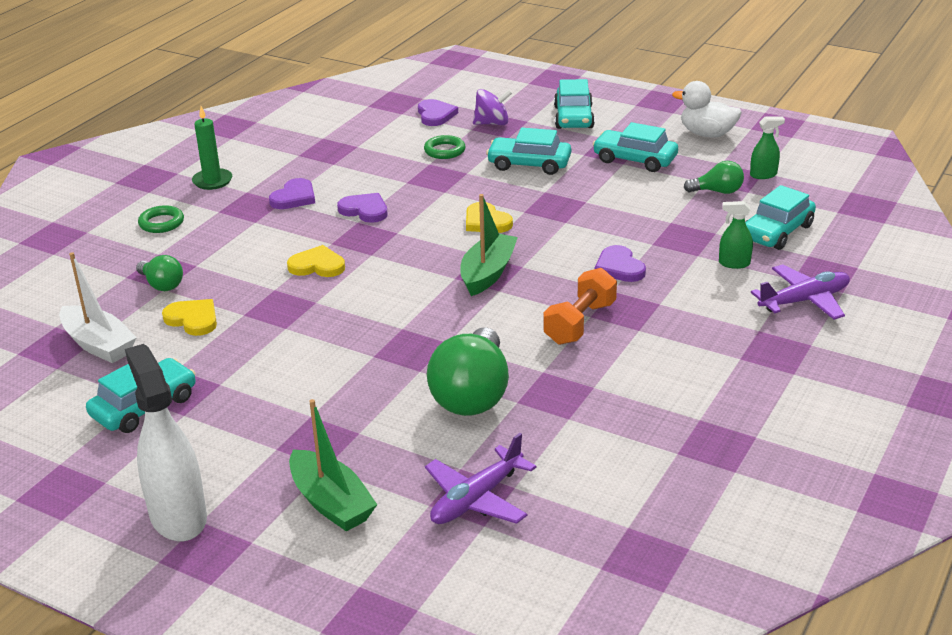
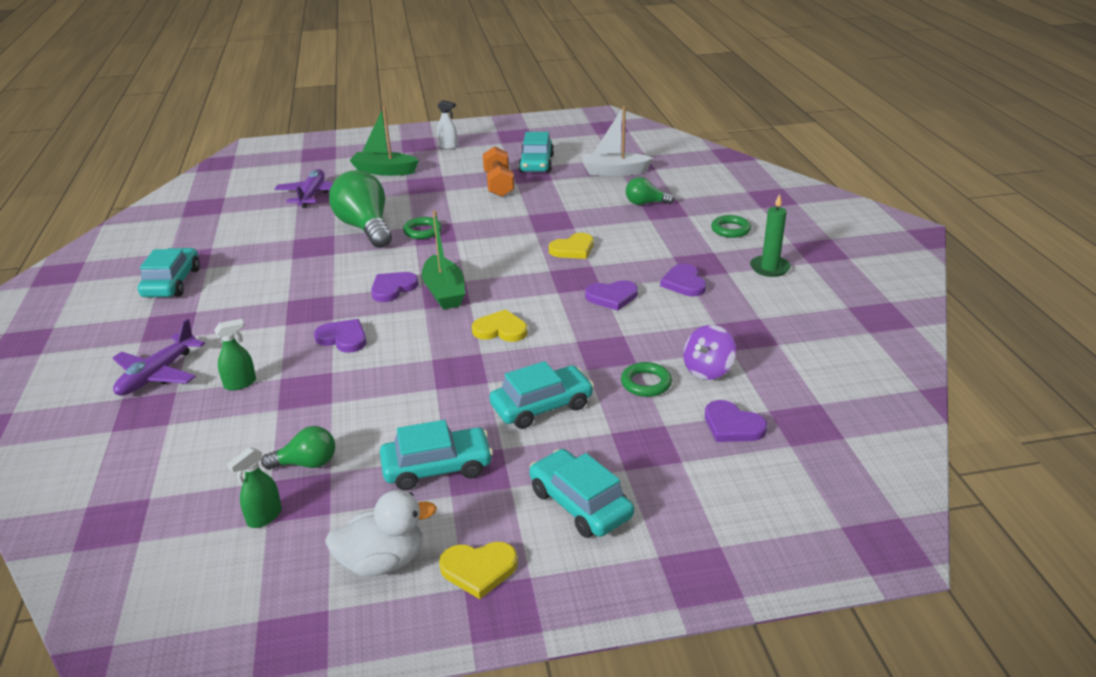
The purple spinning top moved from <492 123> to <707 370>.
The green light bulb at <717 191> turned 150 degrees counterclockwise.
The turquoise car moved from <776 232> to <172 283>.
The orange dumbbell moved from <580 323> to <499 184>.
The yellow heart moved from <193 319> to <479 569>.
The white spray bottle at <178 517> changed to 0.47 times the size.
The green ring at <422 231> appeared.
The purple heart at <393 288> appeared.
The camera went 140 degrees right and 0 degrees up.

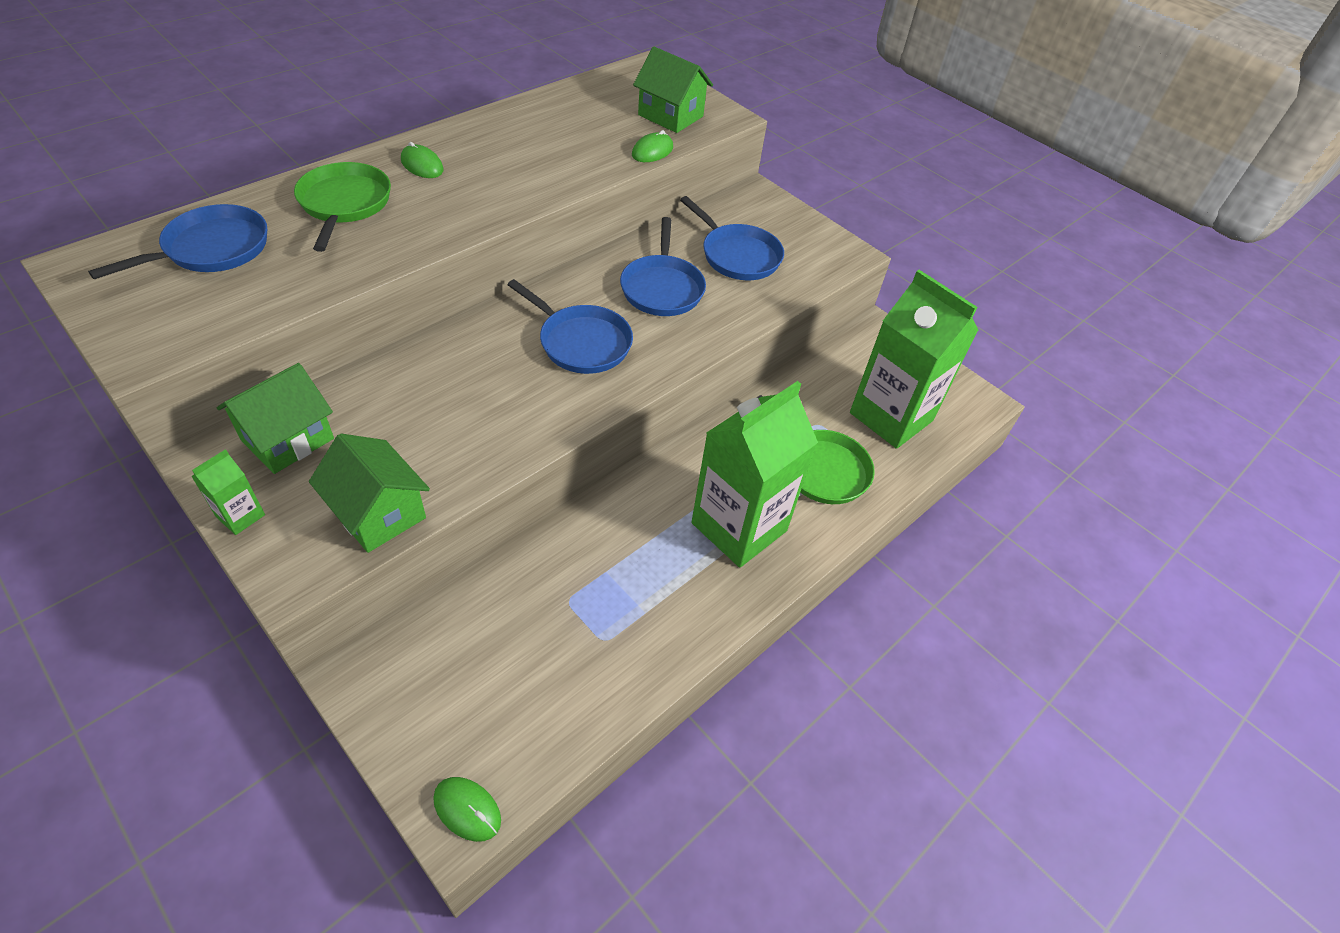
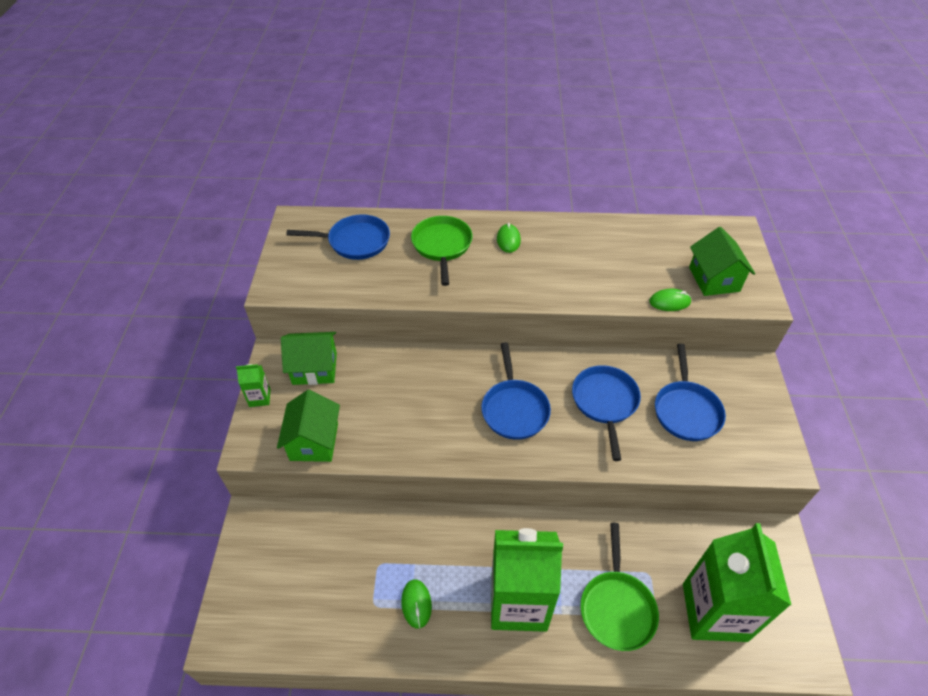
The green pan at <344 204> turned 45 degrees counterclockwise.
The blue pan at <662 288> turned 135 degrees clockwise.
The green mouse moved from <467 809> to <416 604>.
The camera went 50 degrees right and 0 degrees up.

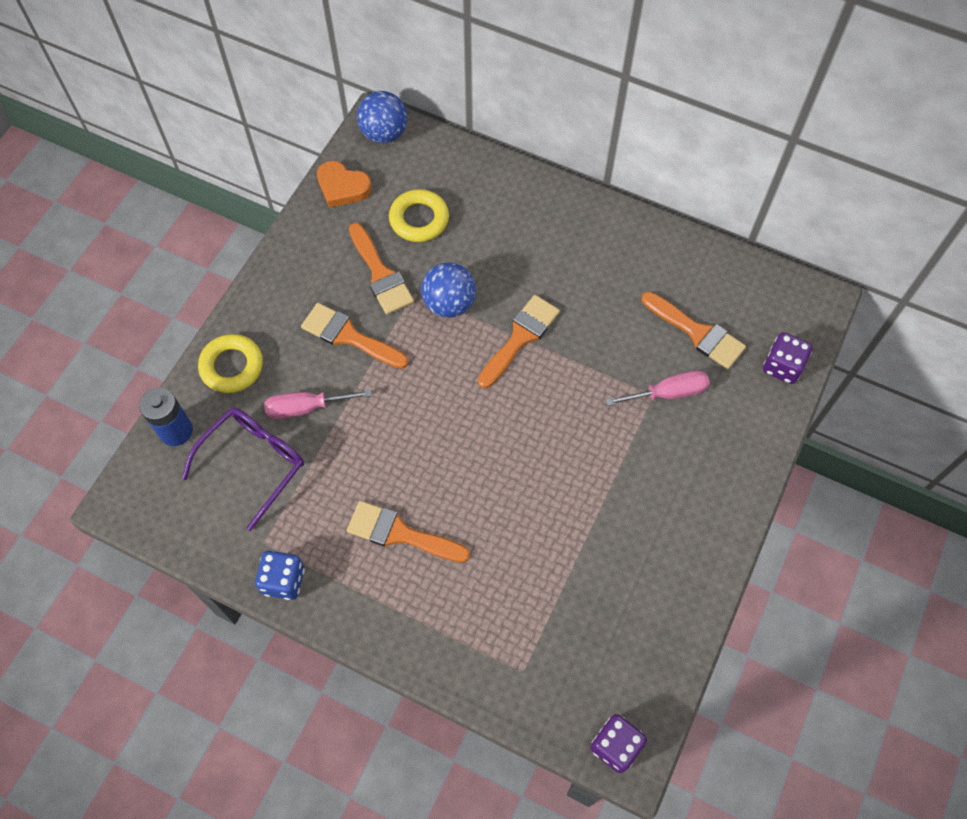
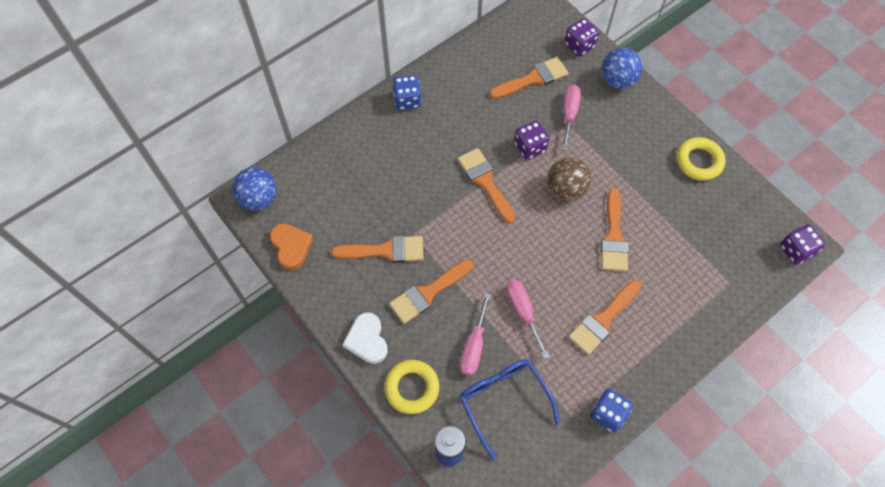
The orange heart at <342 187> turned 75 degrees counterclockwise.
The yellow ring moved from <419 219> to <699 161>.
The blue ball moved from <449 304> to <617 80>.
The purple glasses at <254 463> became the blue glasses at <503 401>.
The blue dice at <407 100> appeared.
The purple dice at <530 147> appeared.
The brown ball at <566 189> appeared.
The orange brush at <613 236> appeared.
The pink screwdriver at <523 312> appeared.
The white heart at <367 340> appeared.
The camera went 65 degrees left and 0 degrees up.

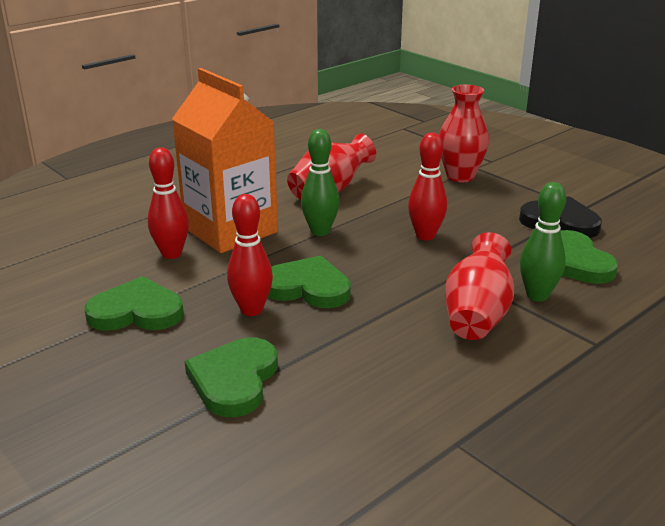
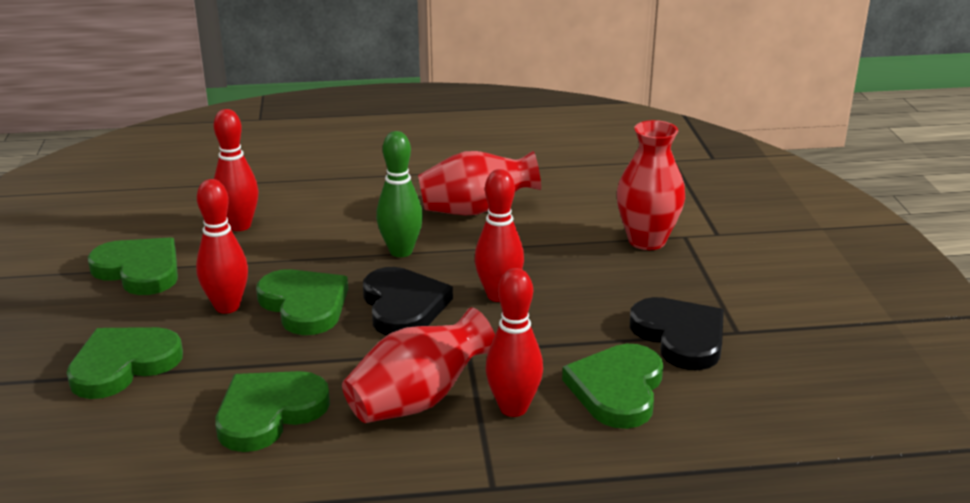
The orange carton at <230 230> disappeared.
The green bowling pin at <537 295> became the red bowling pin at <513 408>.
The black heart at <403 306> appeared.
The green heart at <269 413> appeared.
The camera went 35 degrees right and 0 degrees up.

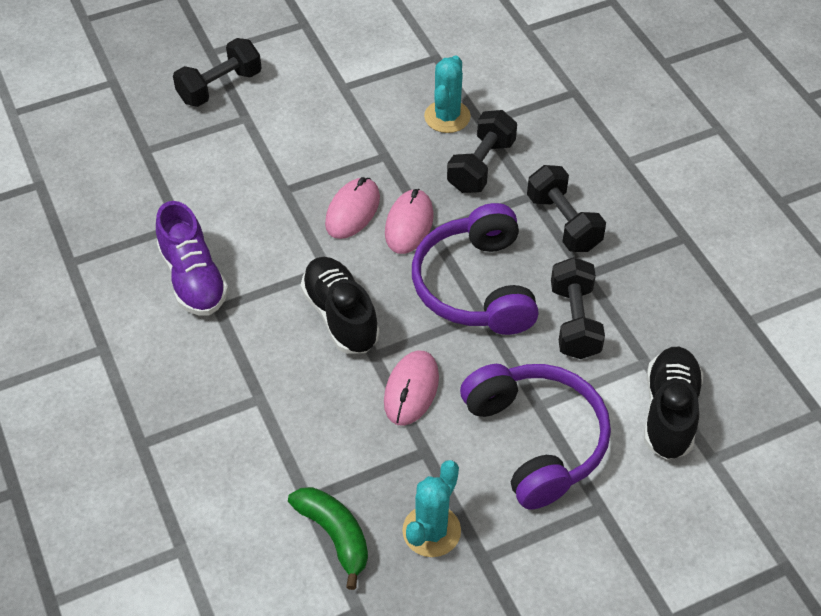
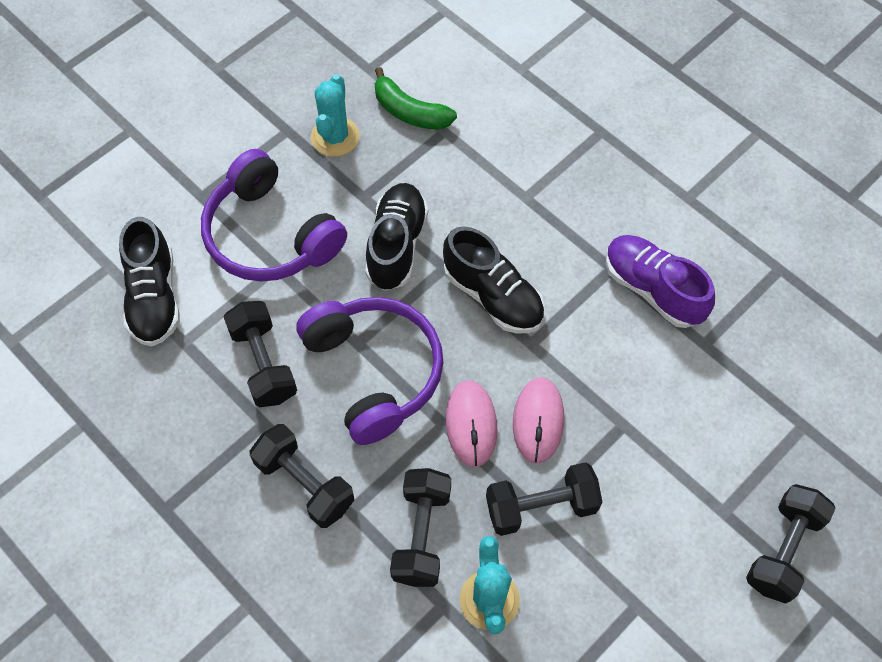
The pink mouse at <411 390> was replaced by the black shoe at <396 245>.
The black dumbbell at <541 507> appeared.
The camera went 160 degrees right and 10 degrees up.

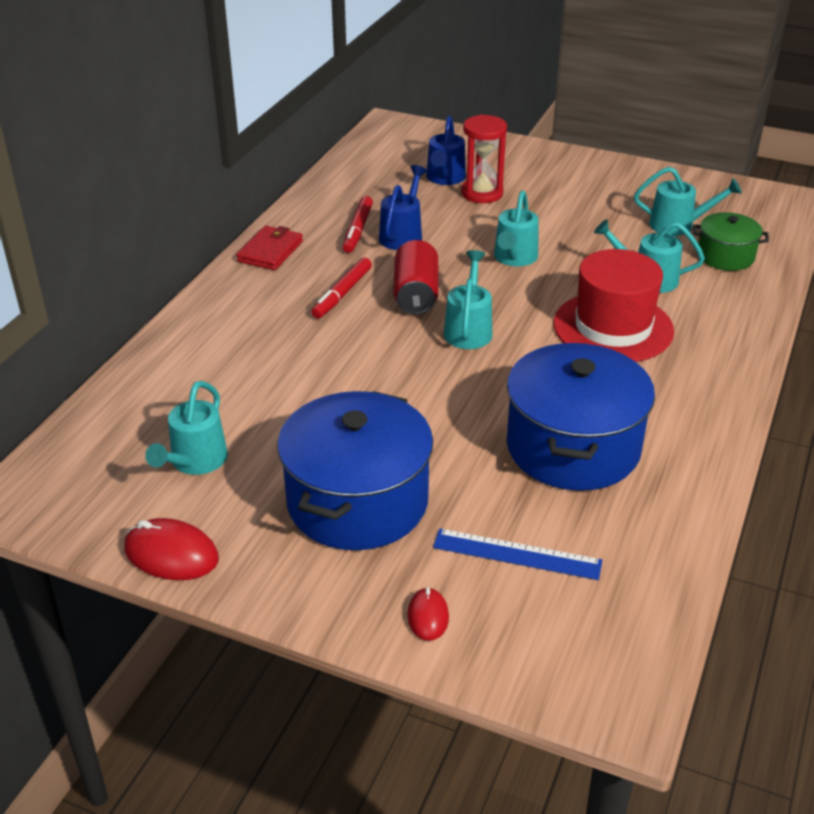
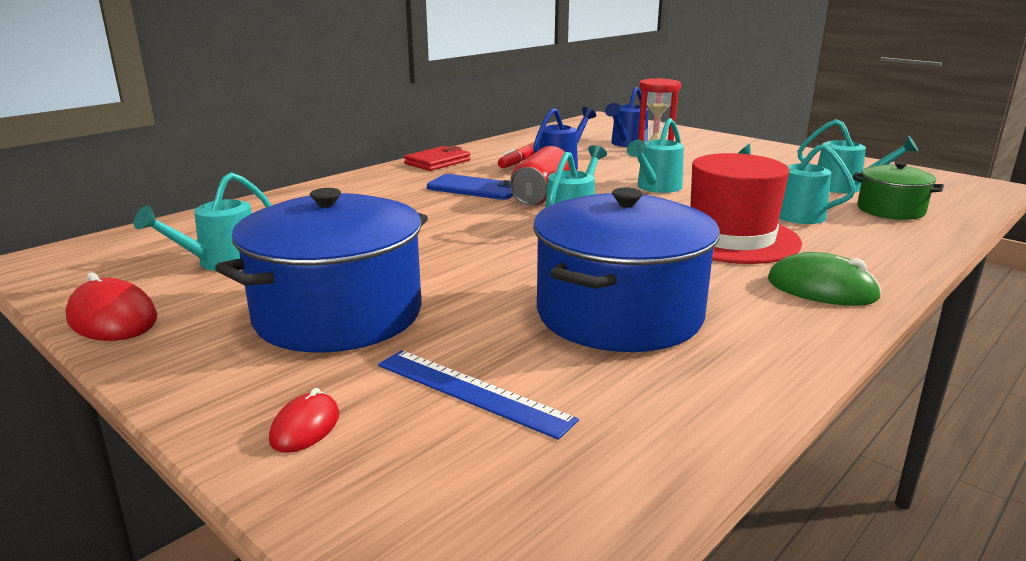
The red marker at <342 294> was replaced by the blue phone at <474 188>.
The green mouse at <821 289> appeared.
The camera went 20 degrees right and 15 degrees down.

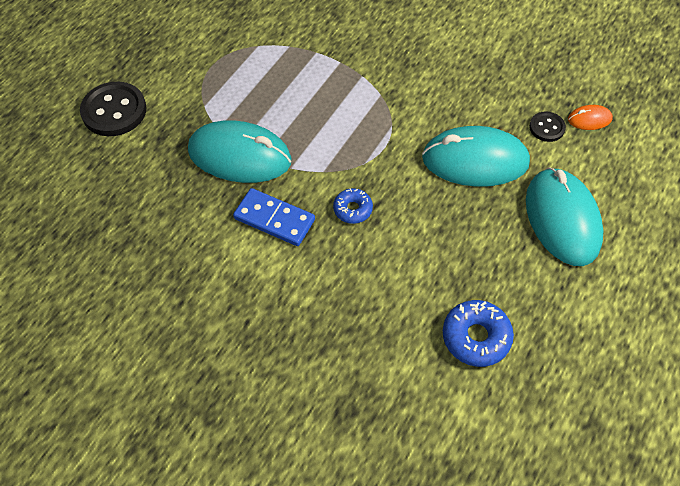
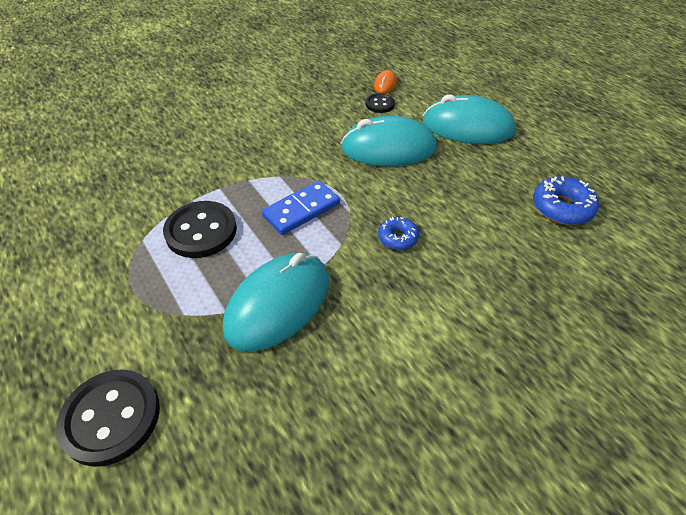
The turquoise mouse at <475 160> turned 60 degrees clockwise.
The blue domino moved from <274 219> to <301 210>.
The black button at <201 231> appeared.
The camera went 65 degrees left and 10 degrees down.

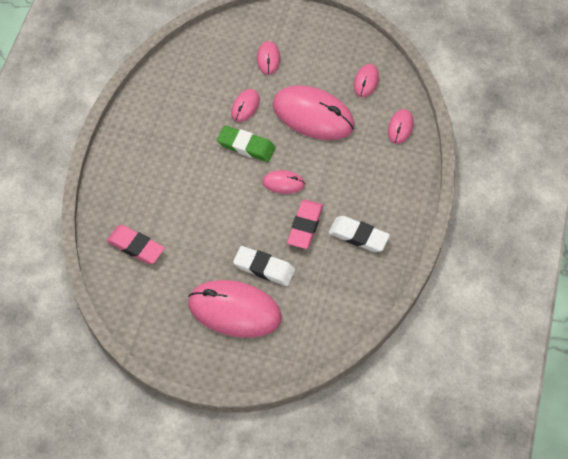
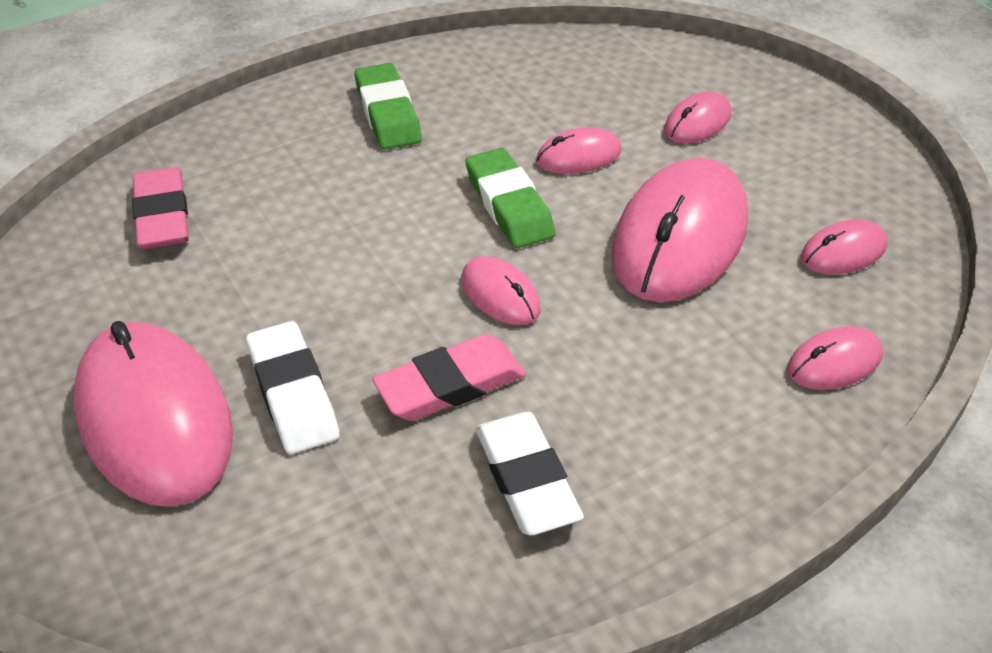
The pink mouse at <313 115> turned 45 degrees clockwise.
The green eraser at <388 113> appeared.
The camera went 45 degrees right and 15 degrees down.

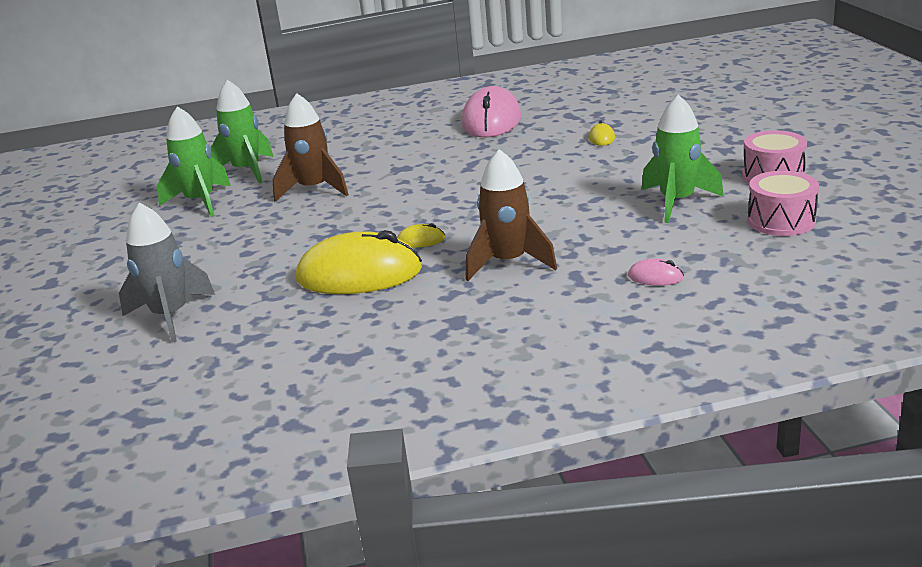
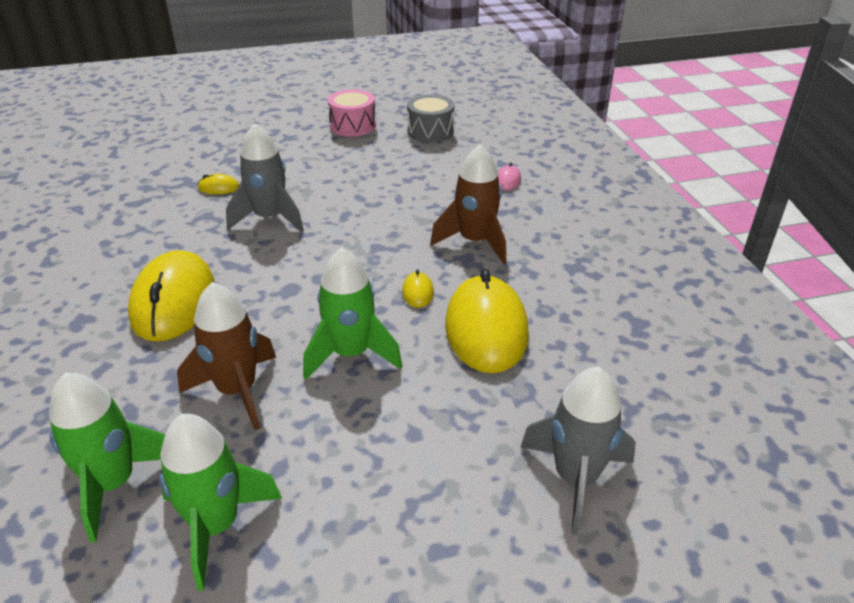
The pink mouse at <491 121> disappeared.
The green rocket moved from <677 202> to <351 354>.
The pink drum at <781 221> became the grey drum at <430 131>.
The grey rocket at <269 218> appeared.
The yellow mouse at <173 301> appeared.
The camera went 95 degrees left and 10 degrees up.

